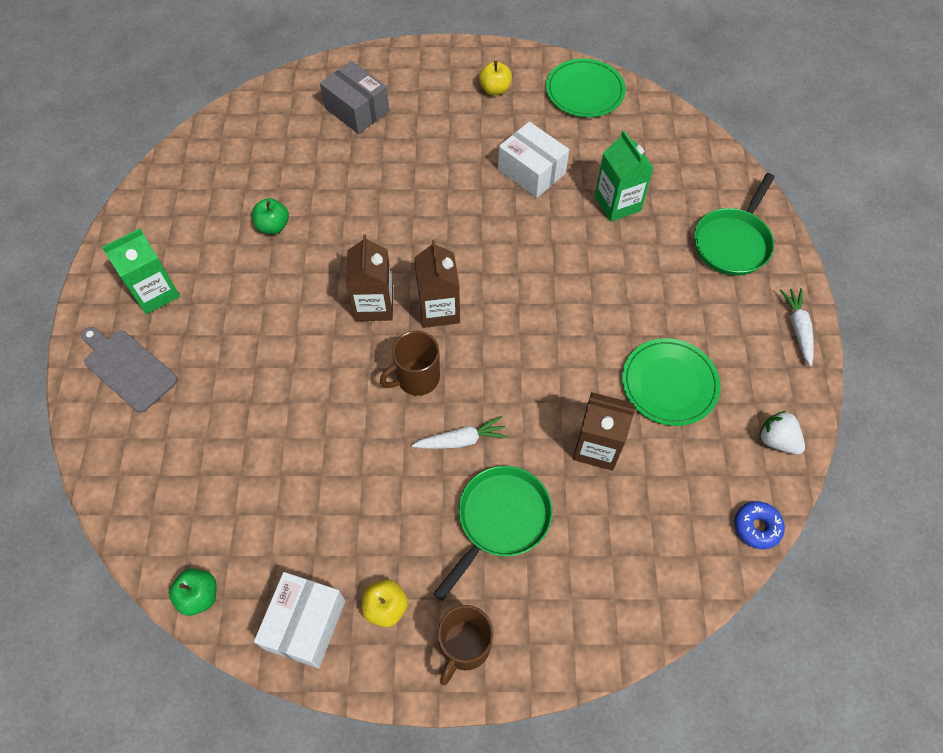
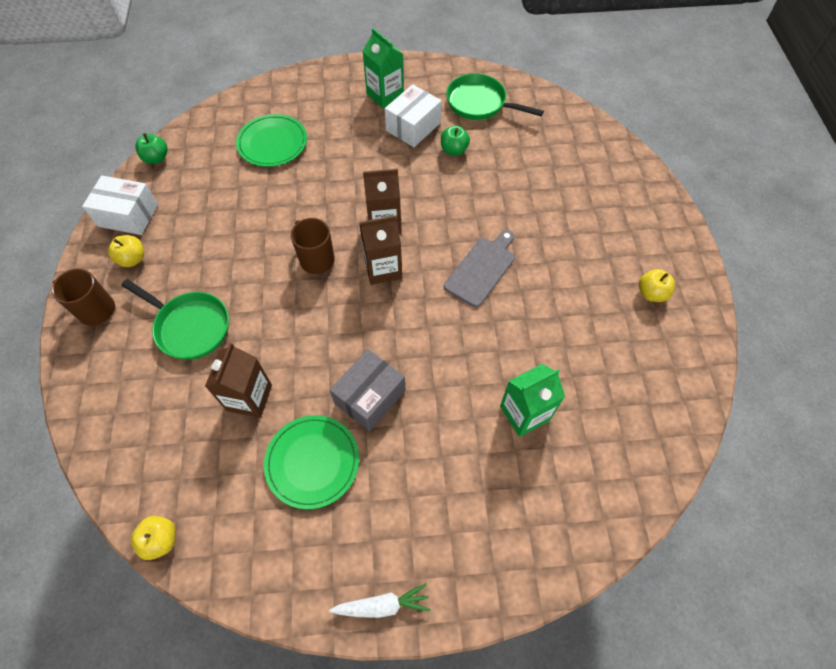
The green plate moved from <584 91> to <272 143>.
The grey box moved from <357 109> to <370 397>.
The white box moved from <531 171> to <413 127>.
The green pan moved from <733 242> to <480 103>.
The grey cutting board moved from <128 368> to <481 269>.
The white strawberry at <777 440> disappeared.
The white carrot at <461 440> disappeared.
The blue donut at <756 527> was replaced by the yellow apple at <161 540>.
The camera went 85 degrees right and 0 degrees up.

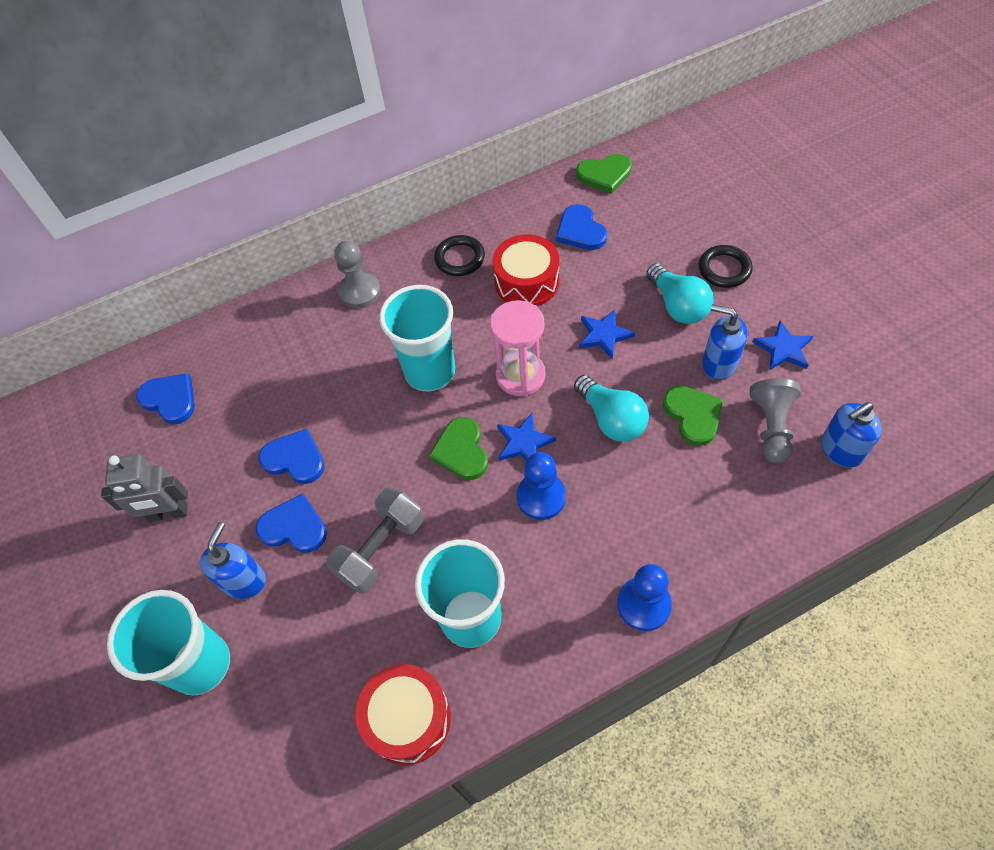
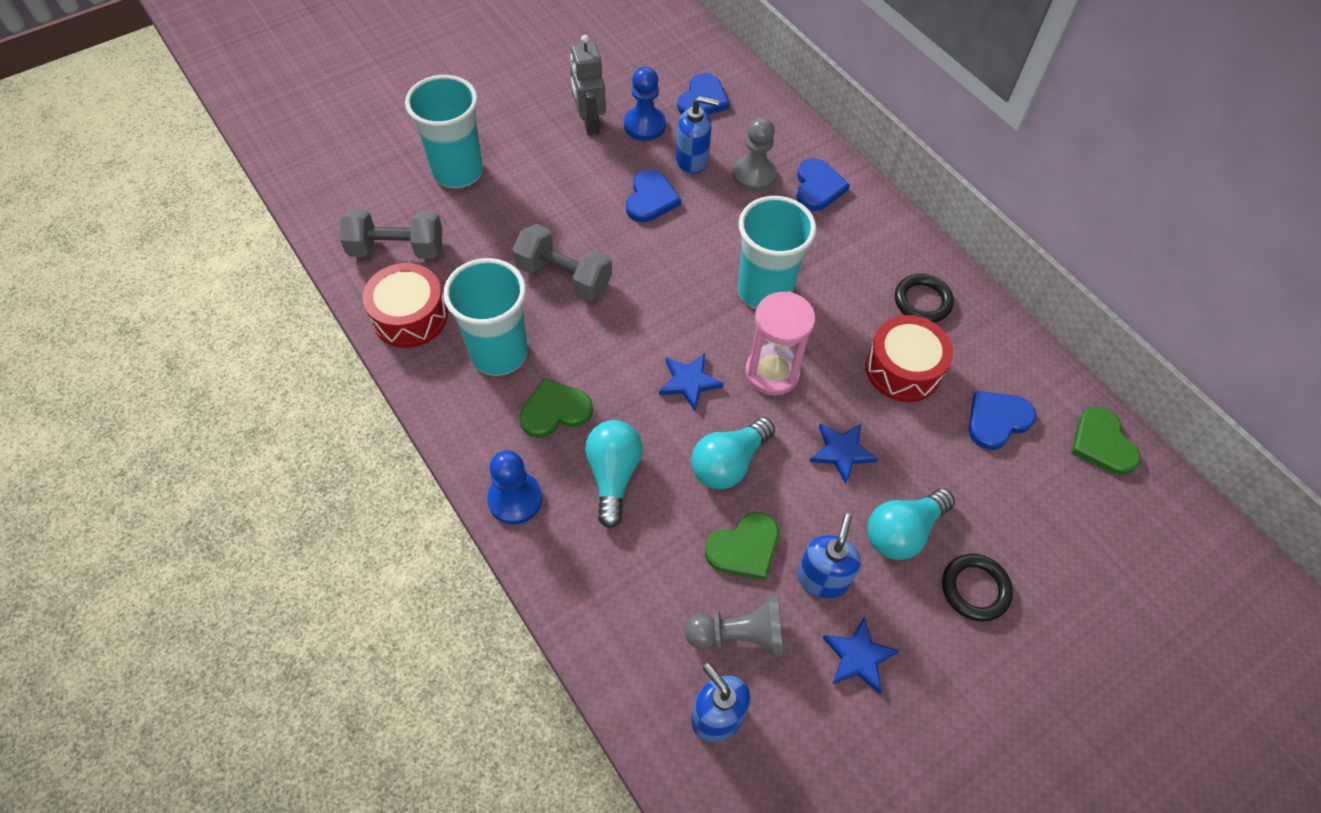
The grey pawn moved from <360 291> to <754 175>.
The green heart moved from <461 451> to <555 411>.
The blue pawn moved from <541 497> to <644 125>.
The blue heart moved from <294 527> to <818 187>.
The blue soap dispenser moved from <244 580> to <692 160>.
The grey dumbbell at <397 249> appeared.
The turquoise light bulb at <613 475> appeared.
The camera went 75 degrees right and 0 degrees up.

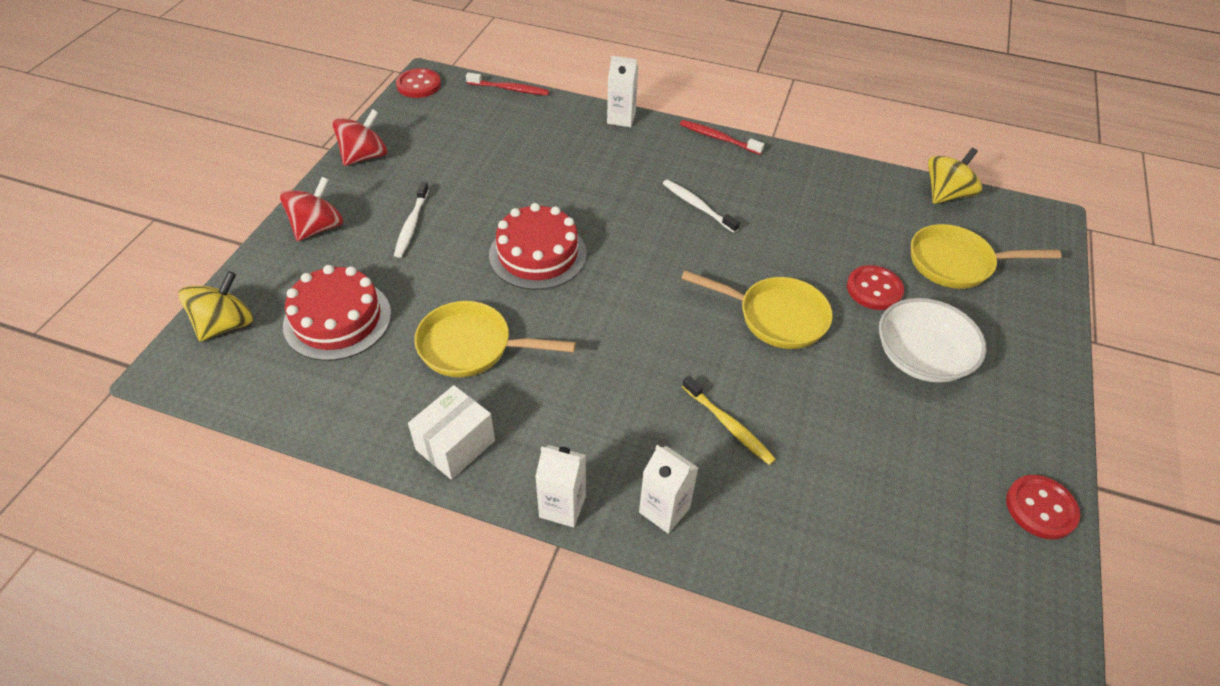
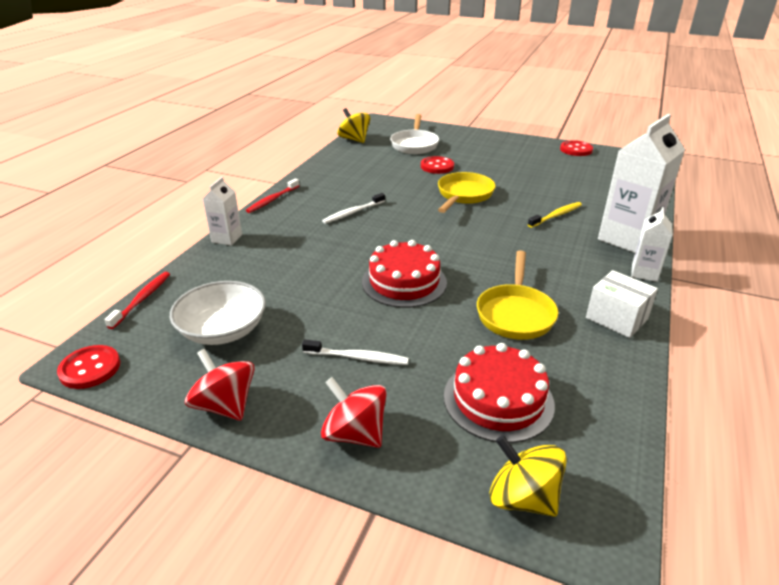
The yellow pan at <956 263> became the white pan at <414 144>.
The white bowl moved from <921 357> to <223 330>.
The white carton at <664 510> changed to 1.95 times the size.
The camera went 85 degrees left and 15 degrees down.

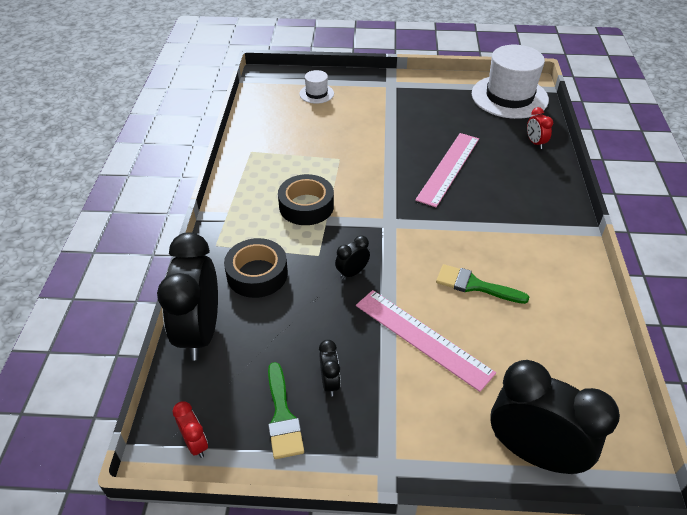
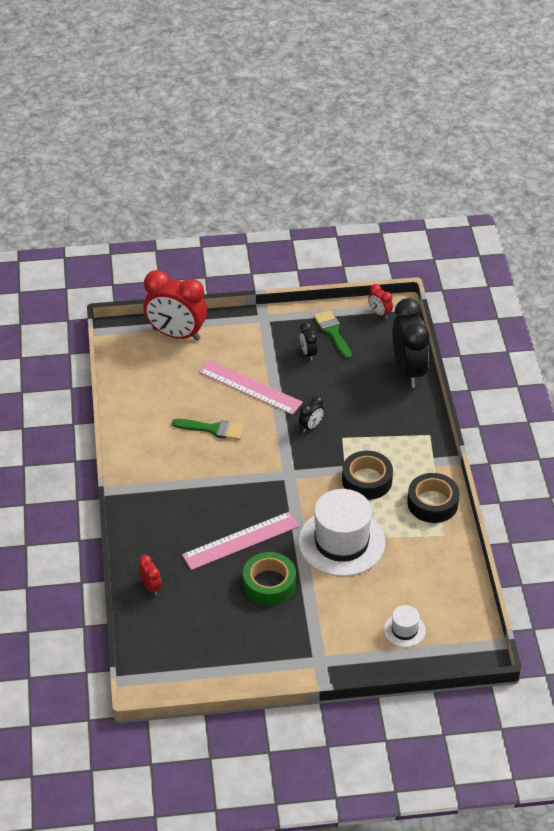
The white hat moved from <509 97> to <341 542>.
The pink ruler at <448 168> turned 45 degrees clockwise.
The black tape moved from <257 274> to <432 503>.
The black clock at <534 452> became the red clock at <176 334>.
The green tape at <269 584> appeared.
The camera went 170 degrees right and 0 degrees up.

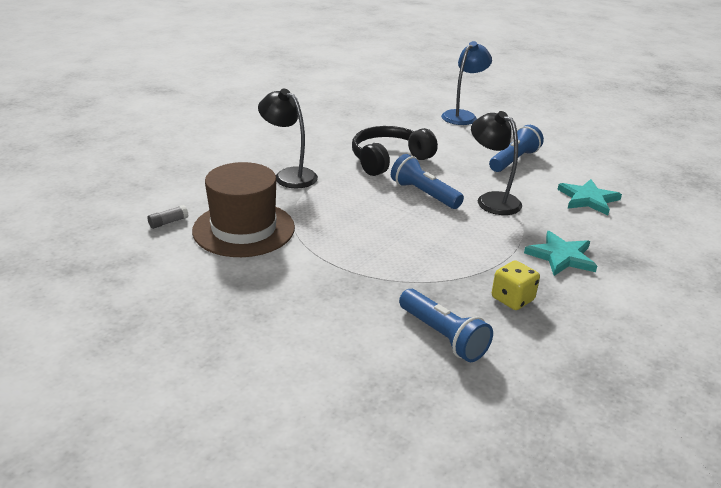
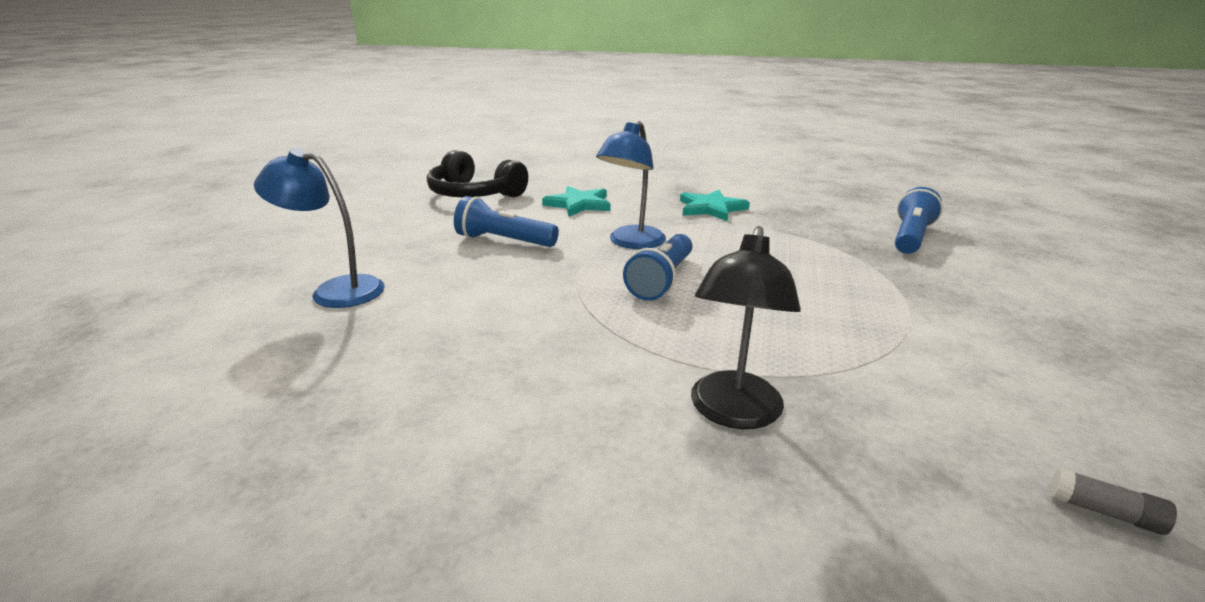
The black lamp at <492 200> became the blue lamp at <631 243>.
The black headphones moved from <388 160> to <474 194>.
The brown hat at <244 229> disappeared.
The yellow dice at <512 299> disappeared.
The camera went 110 degrees left and 5 degrees down.

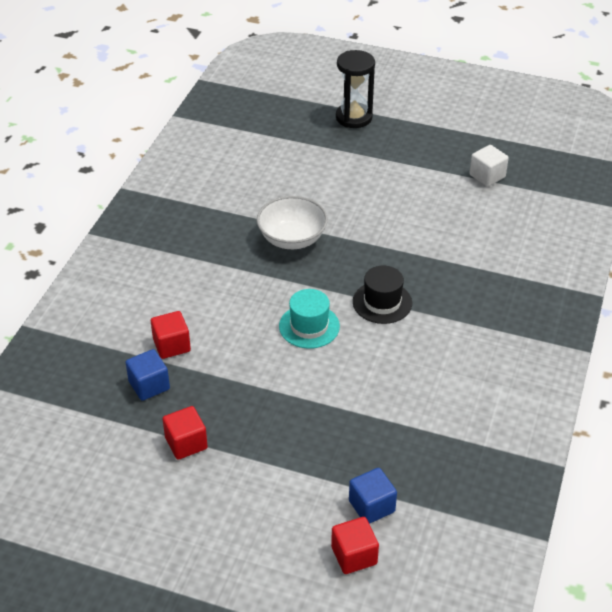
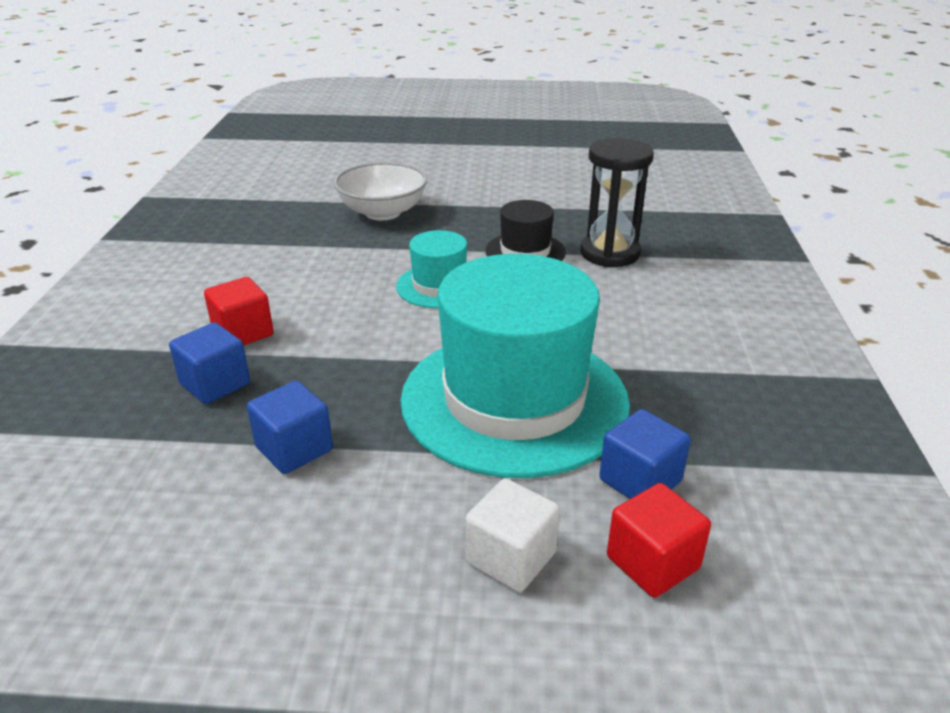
The black hourglass moved from <354 117> to <610 253>.
The white cube moved from <487 176> to <511 557>.
The red cube at <186 443> became the blue cube at <294 449>.
The turquoise hat at <514 400> appeared.
The camera went 15 degrees left and 10 degrees down.

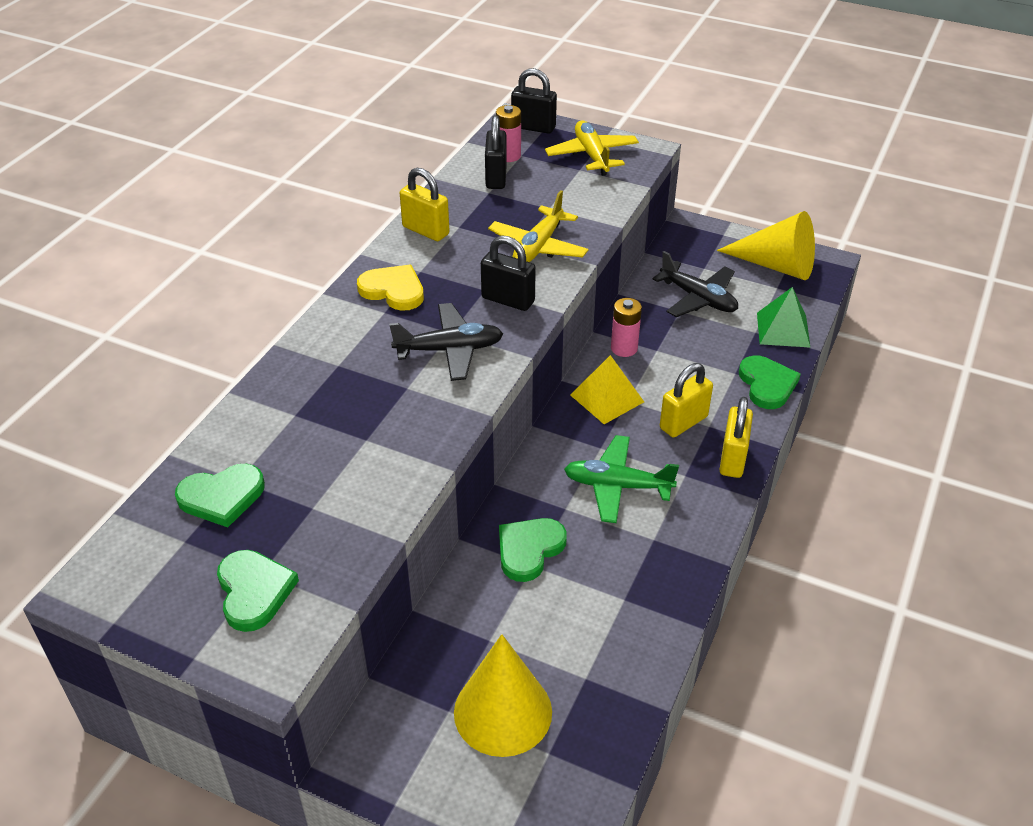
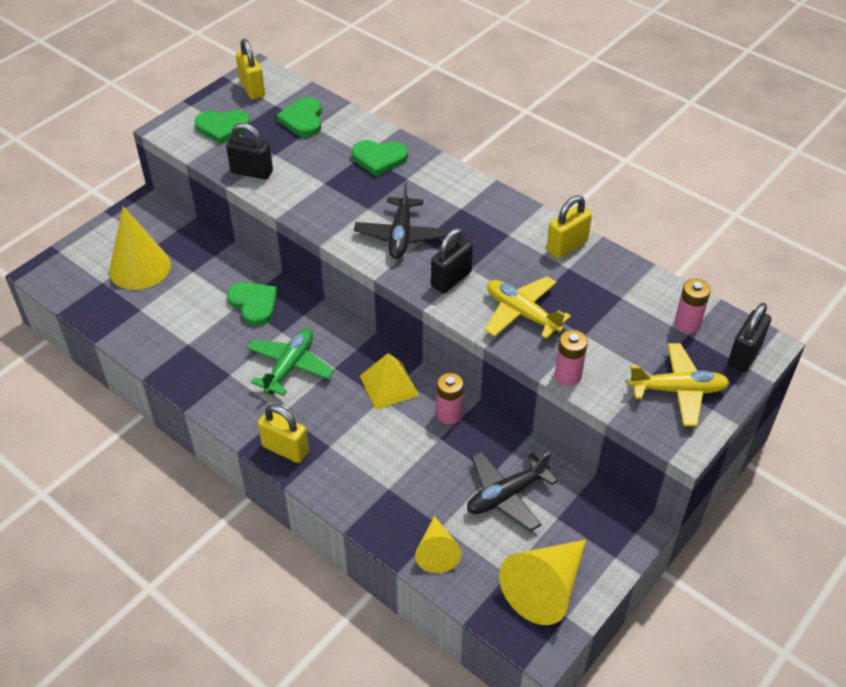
The black padlock moved from <496 177> to <252 172>.
The yellow heart at <393 290> disappeared.
The green pyramid at <783 329> was replaced by the yellow cone at <437 552>.
The green heart moved from <767 384> to <379 159>.
The yellow padlock moved from <683 422> to <252 89>.
The pink battery at <568 375> appeared.
The camera went 105 degrees right and 5 degrees up.

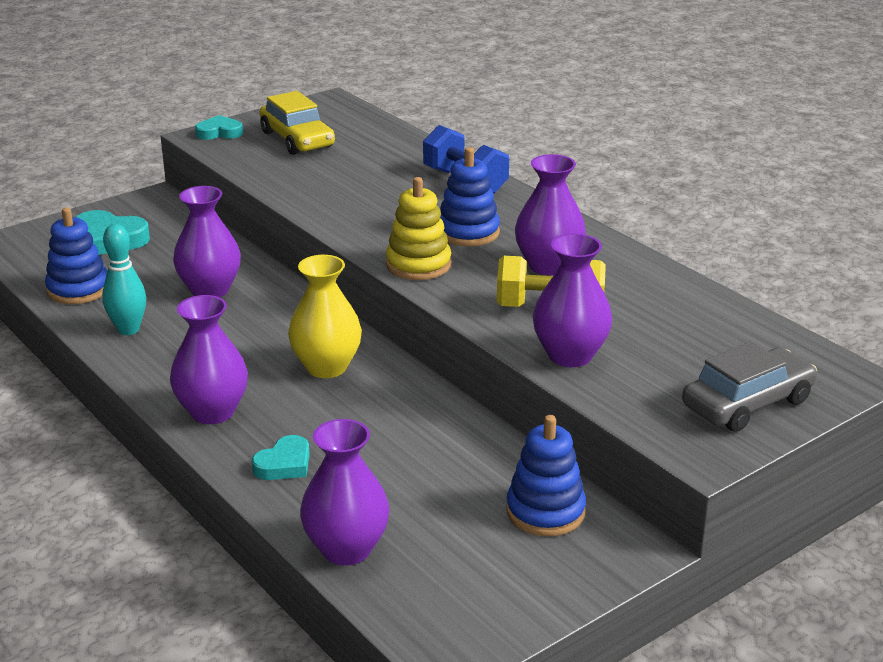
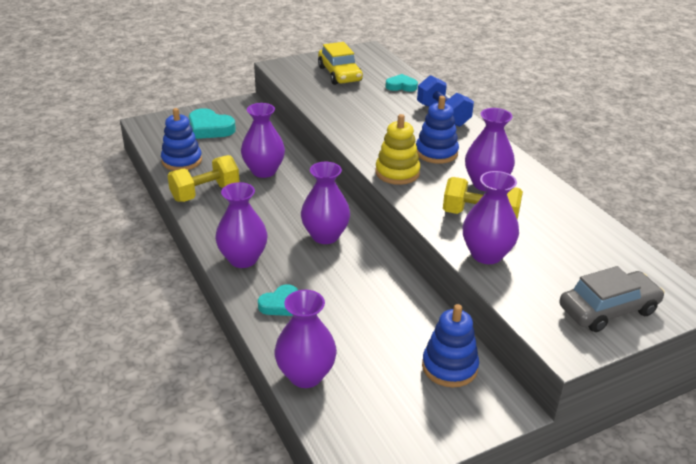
The turquoise heart moved from <219 132> to <401 86>.
The turquoise bowling pin at <128 330> was replaced by the yellow dumbbell at <205 193>.
The yellow vase at <326 367> became the purple vase at <325 236>.
The camera went 10 degrees right and 5 degrees up.

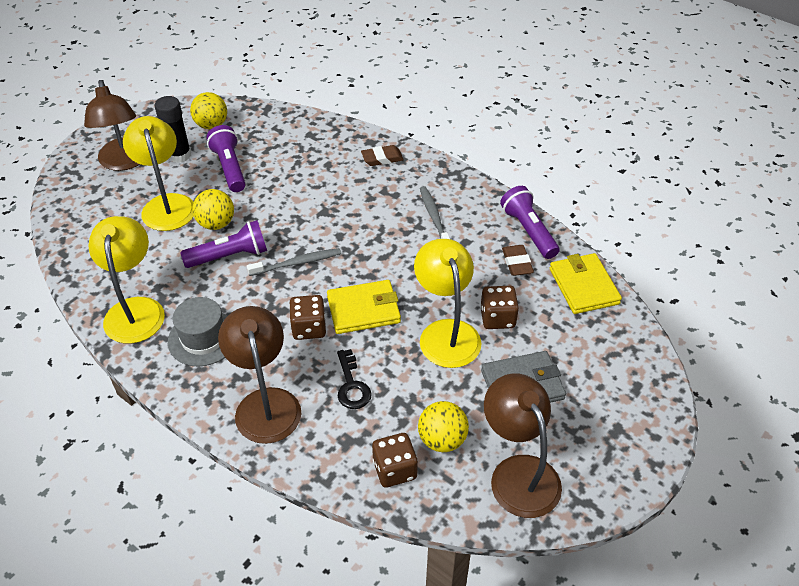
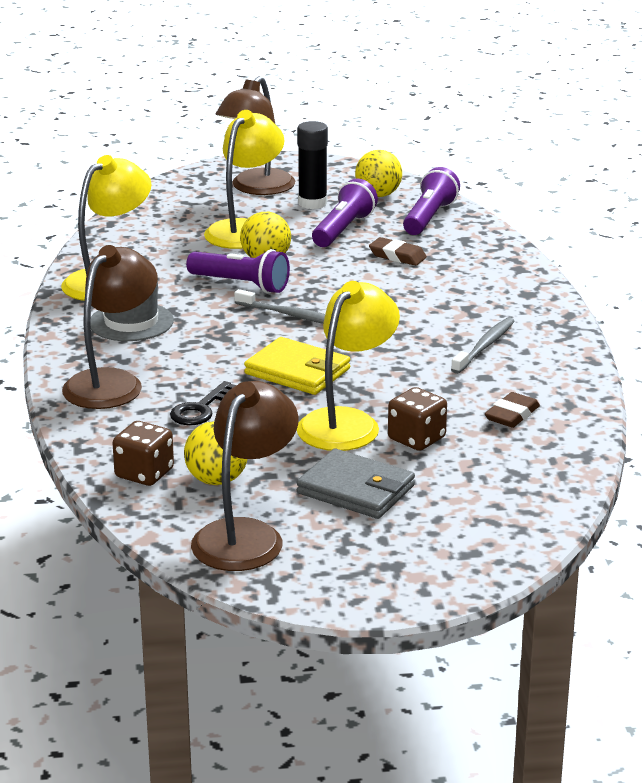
The brown eraser moved from <382 158> to <397 256>.
The purple flashlight moved from <528 231> to <428 217>.
The yellow wallet at <583 286> disappeared.
The brown dice at <309 328> disappeared.
The camera went 45 degrees right and 20 degrees down.

